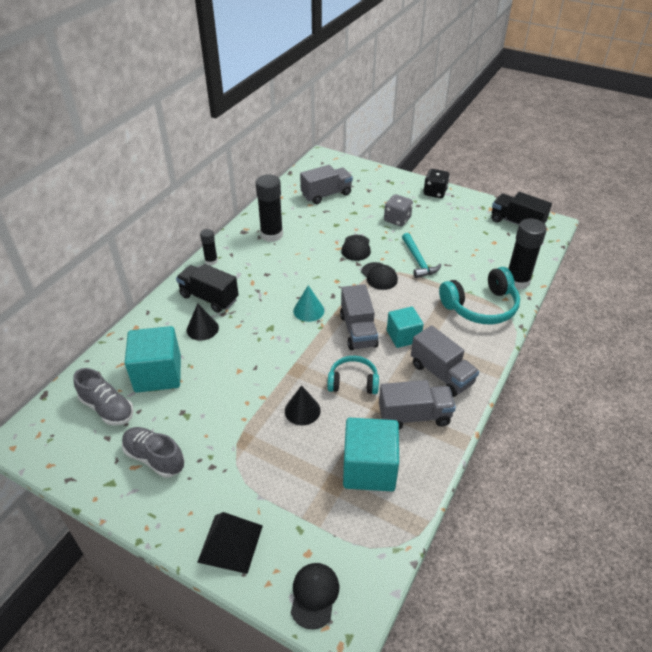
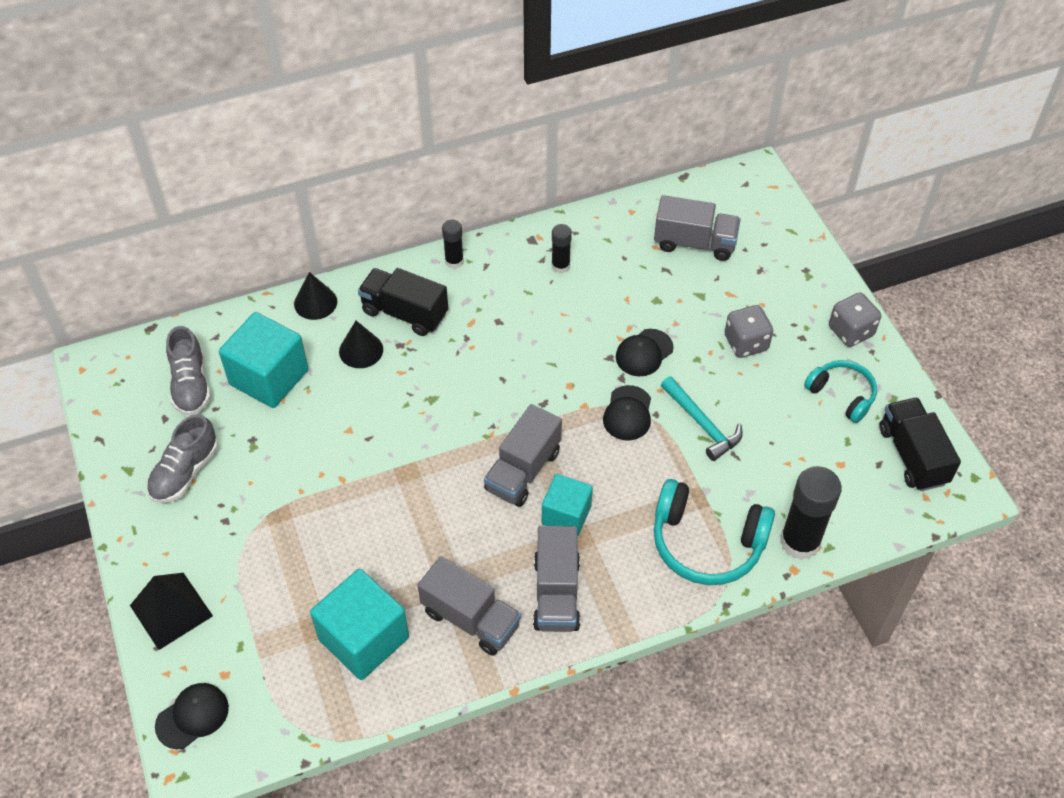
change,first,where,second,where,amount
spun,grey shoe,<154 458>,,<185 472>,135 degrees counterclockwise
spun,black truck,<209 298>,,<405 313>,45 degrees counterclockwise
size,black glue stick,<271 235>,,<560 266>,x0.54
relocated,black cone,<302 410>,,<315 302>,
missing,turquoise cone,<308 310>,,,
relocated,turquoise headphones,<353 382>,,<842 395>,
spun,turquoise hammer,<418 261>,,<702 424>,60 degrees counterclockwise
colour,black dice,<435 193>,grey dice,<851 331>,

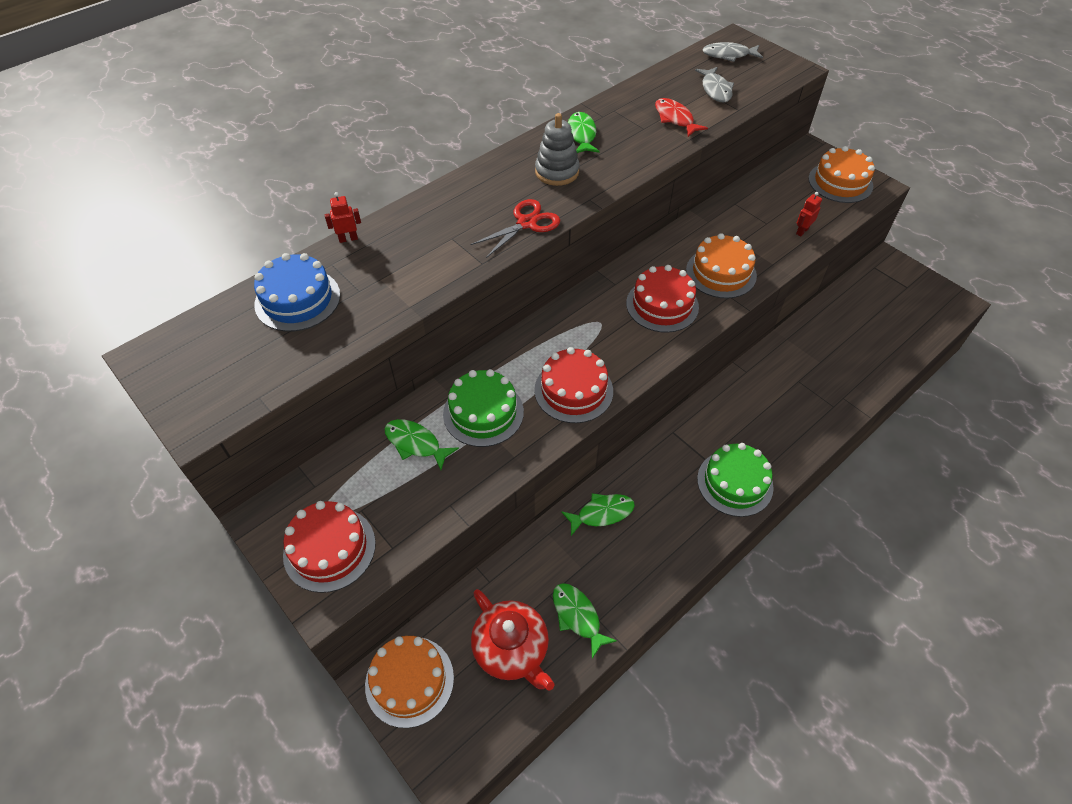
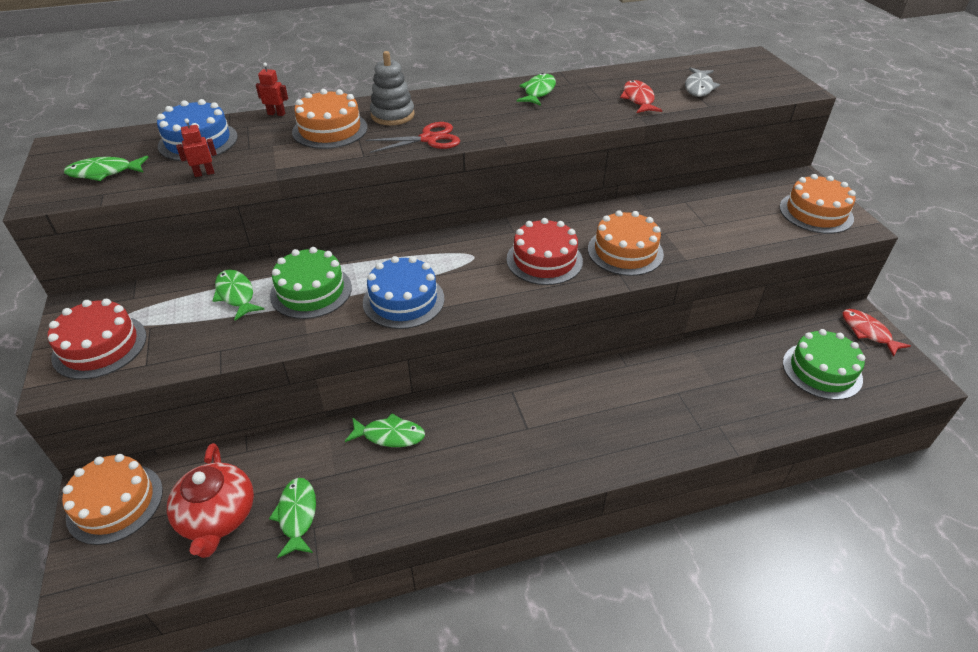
change,first,where,second,where,amount
colour,red cake,<573 390>,blue cake,<403 300>,
relocated,grey stacking toy,<557 172>,,<392 115>,
relocated,green cake,<735 483>,,<822 370>,
missing,grey fish,<728 55>,,,
relocated,red robot,<802 231>,,<204 173>,
appeared,,,green fish,<104 172>,
appeared,,,orange cake,<330 130>,
appeared,,,red fish,<867 332>,

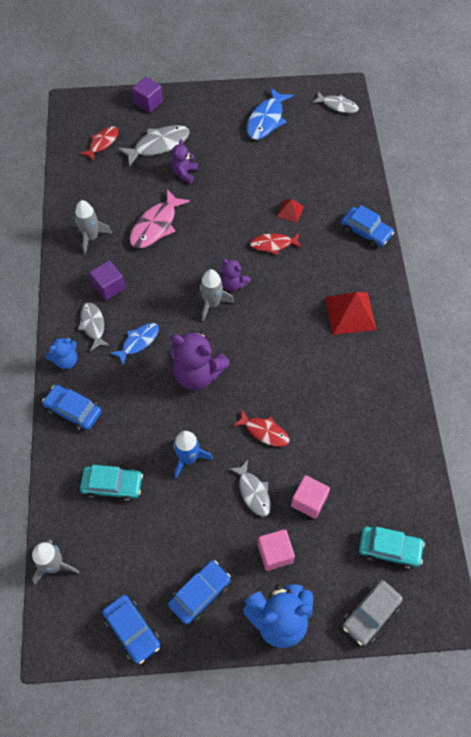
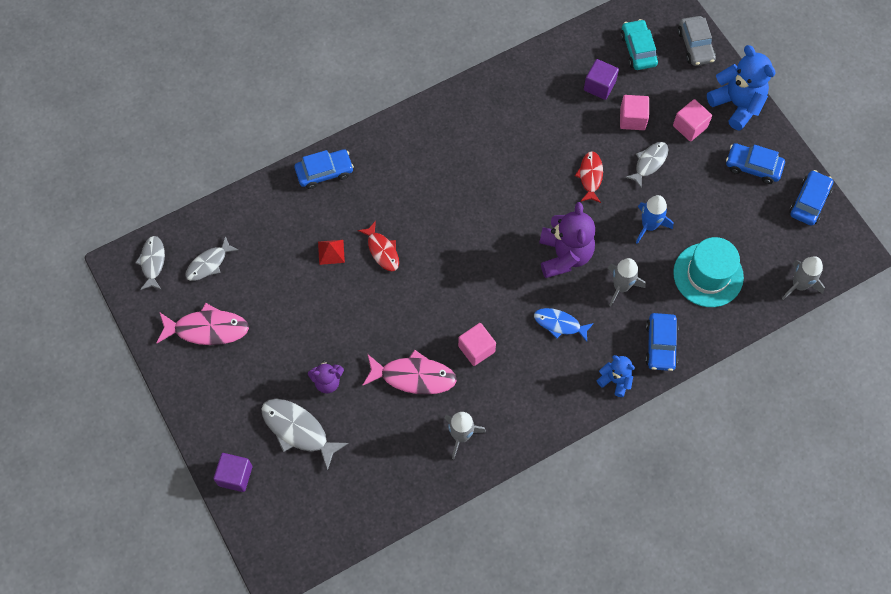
change,first,where,second,where,amount
relocated,grey fish,<93 325>,,<209 263>,
missing,red fish,<102 143>,,,
exchanged,turquoise car,<112 485>,turquoise hat,<708 275>,
relocated,purple cube,<109 287>,,<599 86>,
relocated,grey rocket,<212 304>,,<621 287>,
missing,purple teddy bear,<233 284>,,,
colour,blue fish,<266 120>,pink fish,<207 329>,
missing,red pyramid,<350 313>,,,
spun,blue car,<366 231>,,<324 172>,60 degrees clockwise
spun,grey car,<370 614>,,<695 45>,60 degrees clockwise
appeared,,,pink cube,<476 349>,

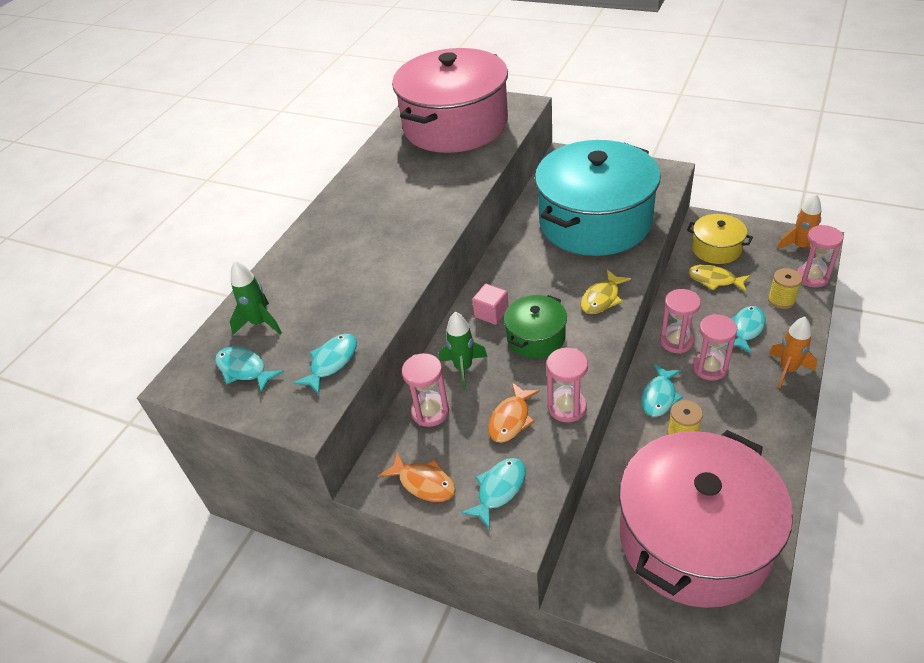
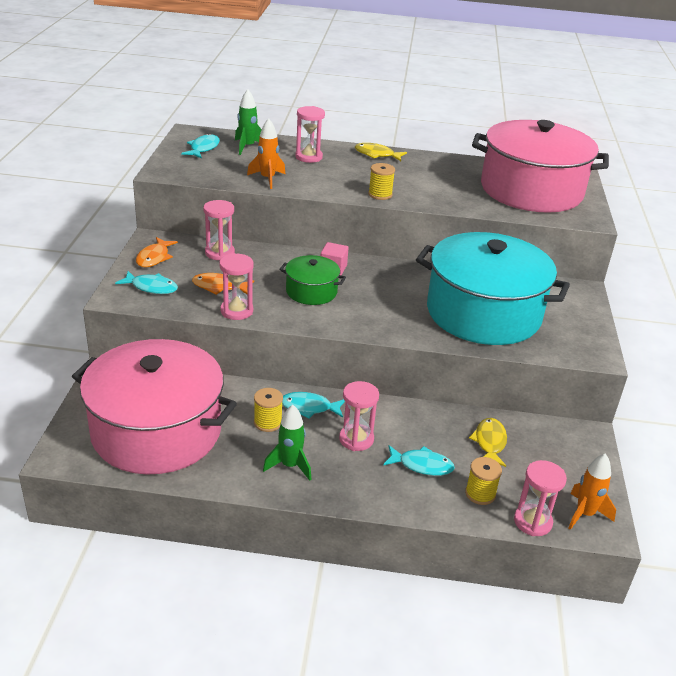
change,first,where,second,where,amount
missing,turquoise fish,<331 362>,,,
relocated,green rocket,<463 368>,,<290 465>,
relocated,yellow fish,<602 298>,,<377 155>,
relocated,pink hourglass,<676 341>,,<308 157>,
missing,yellow pot,<716 249>,,,
relocated,orange rocket,<787 370>,,<267 179>,
appeared,,,yellow spool,<380 194>,

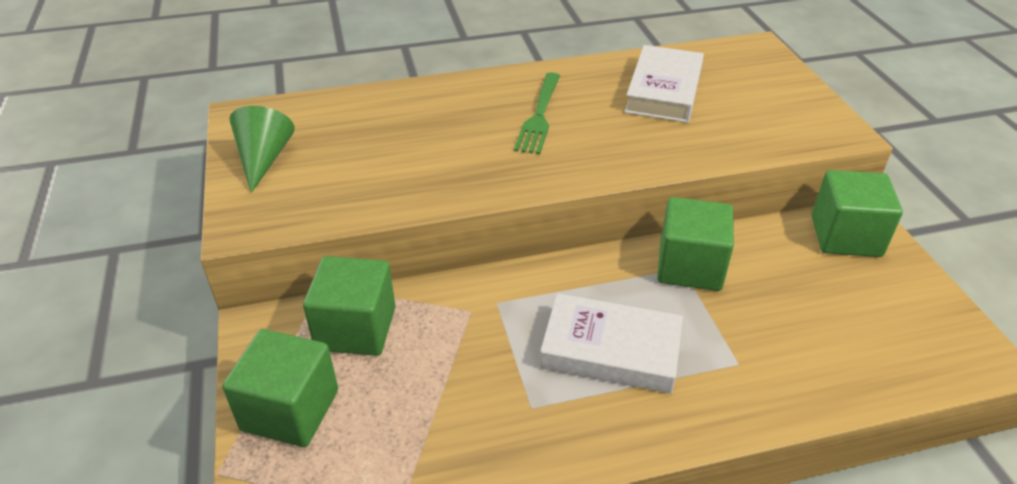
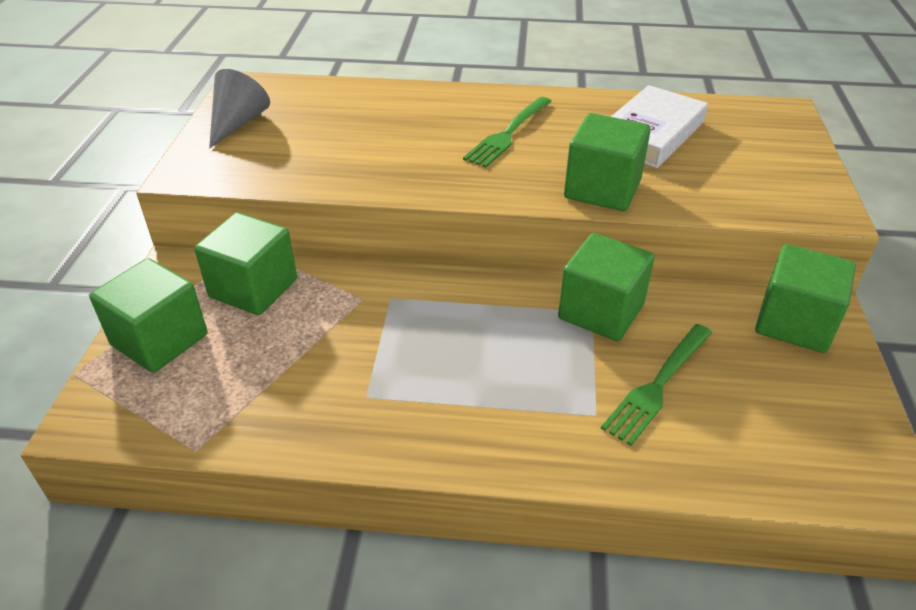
change,first,where,second,where,amount
colour,green cone,<264 159>,grey cone,<238 123>,
missing,white book,<610 350>,,,
appeared,,,green cube,<602 189>,
appeared,,,green fork,<657 385>,

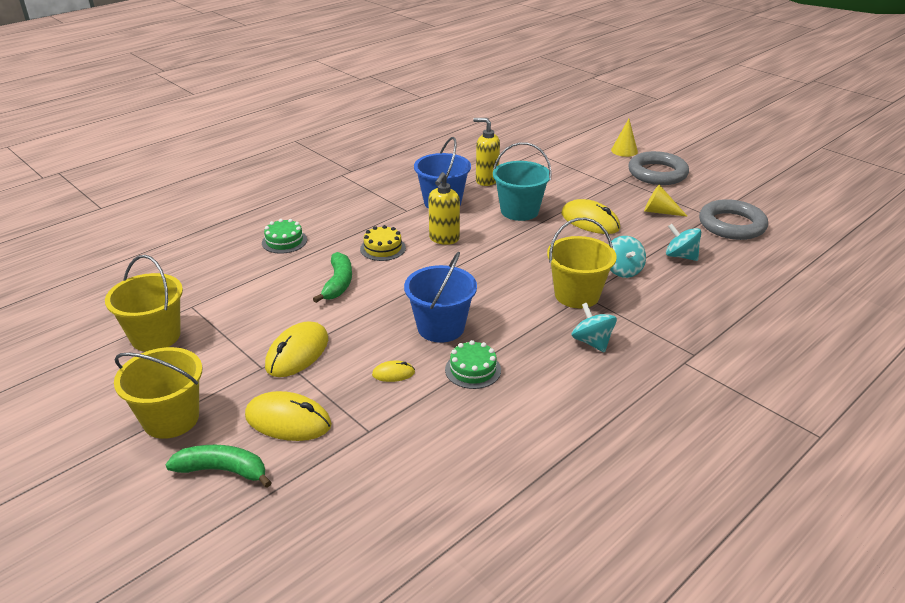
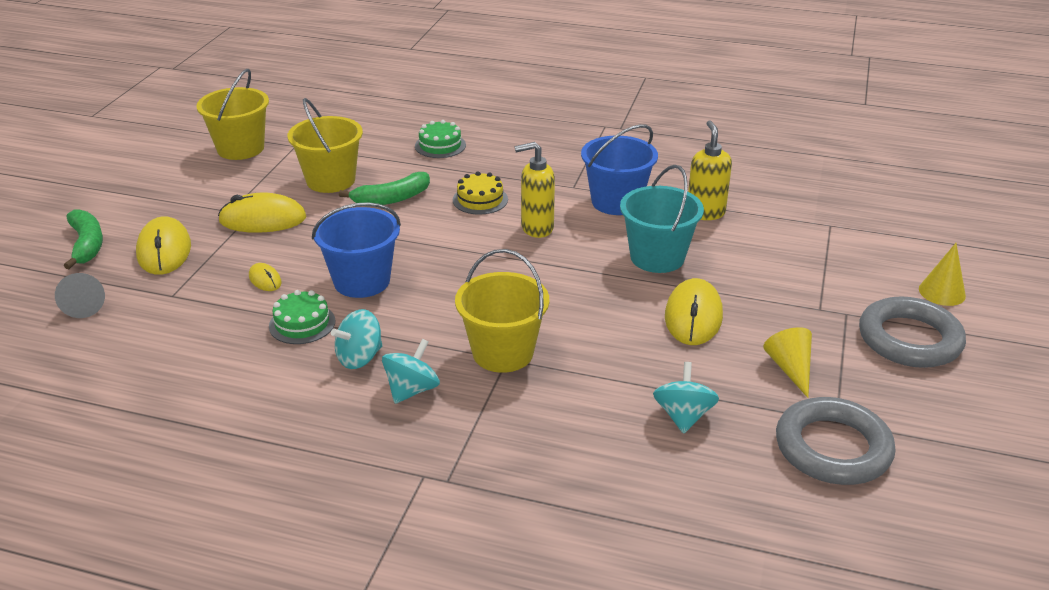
change,first,where,second,where,amount
relocated,yellow bucket,<171 419>,,<330 180>,
relocated,turquoise spinning top,<623 270>,,<359 358>,
appeared,,,grey cone,<84 304>,

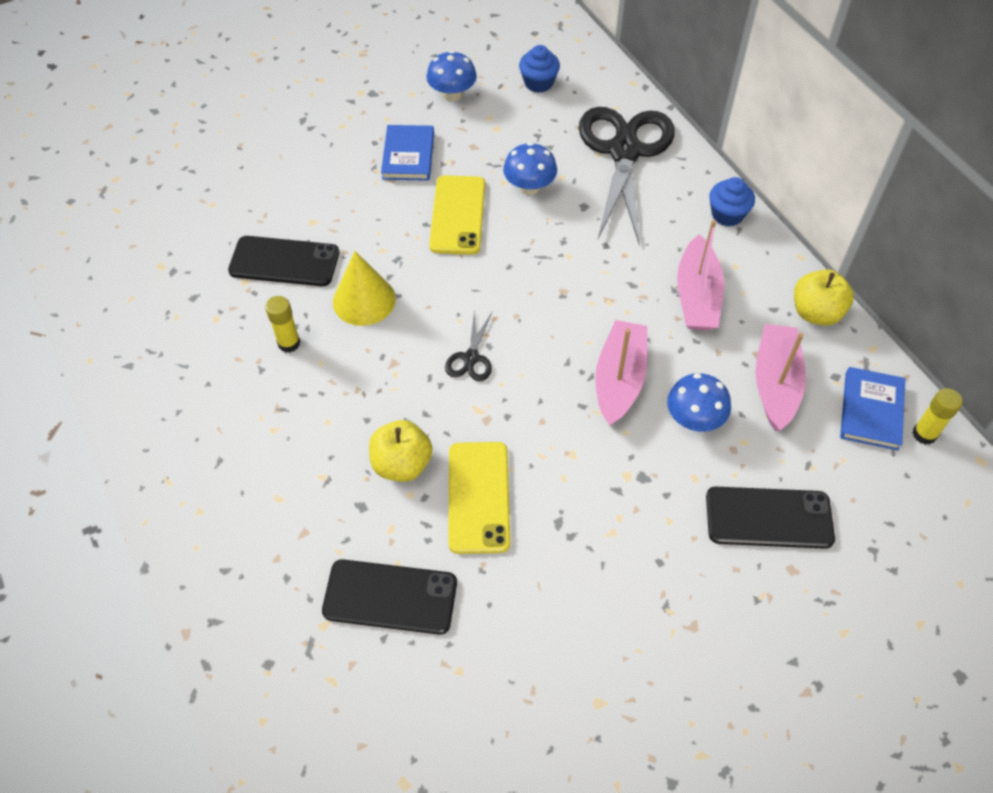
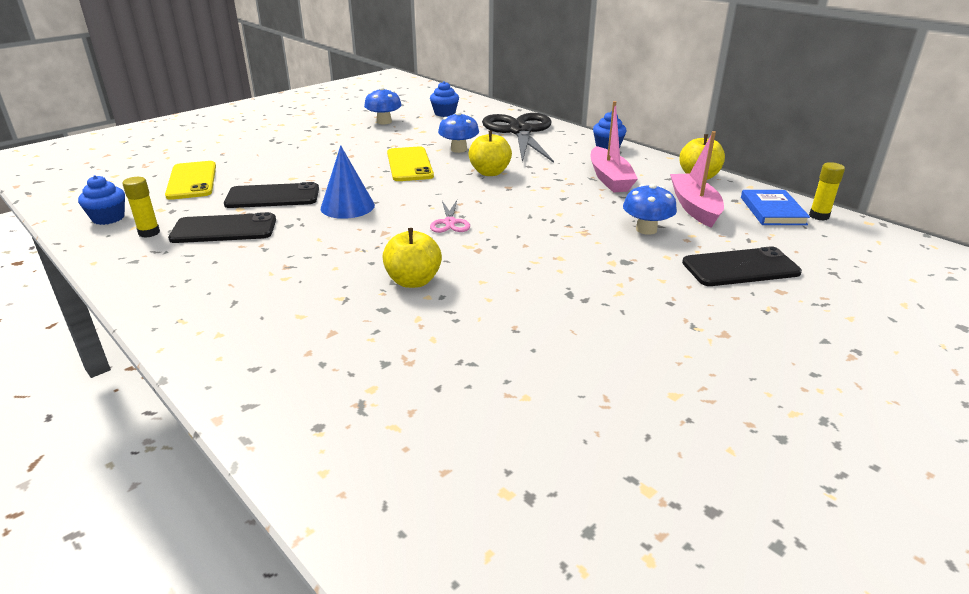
change,first,where,second,where,amount
relocated,yellow glue stick,<289 343>,,<149 233>,
relocated,black phone,<390 597>,,<224 229>,
colour,yellow cone,<364 300>,blue cone,<347 206>,
missing,blue book,<408 155>,,,
colour,black scissors,<471 358>,pink scissors,<450 222>,
relocated,yellow phone,<478 497>,,<192 181>,
missing,pink boat,<619 380>,,,
appeared,,,blue cupcake,<108 218>,
appeared,,,yellow apple,<490 172>,

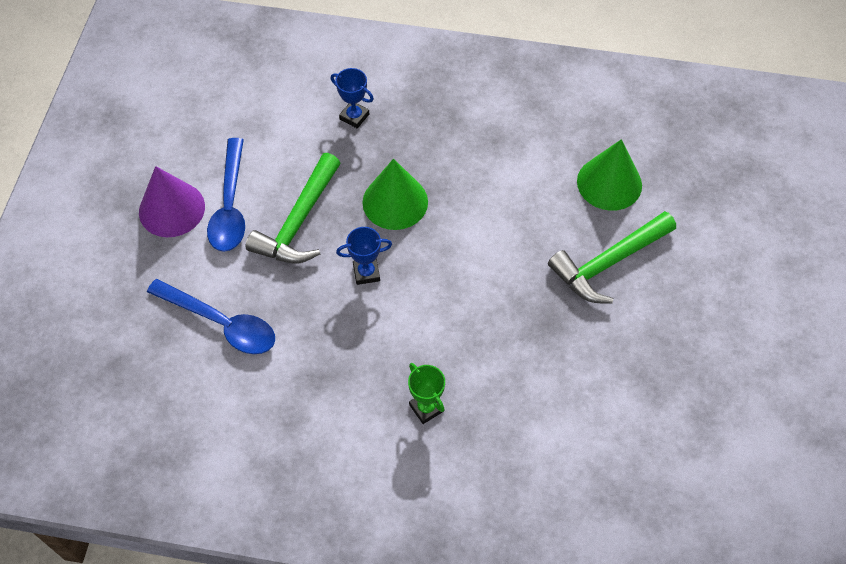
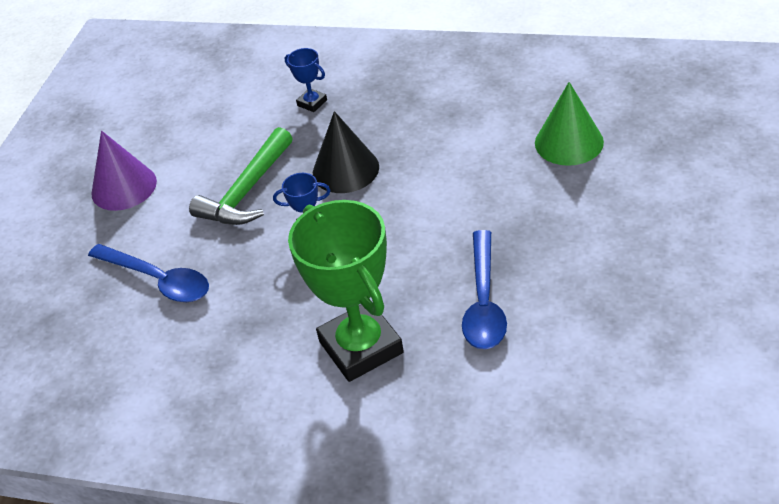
change,first,where,second,where,amount
relocated,blue spoon,<230 206>,,<484 302>,
colour,green cone,<395 202>,black cone,<345 170>,
size,green trophy,<426 408>,,<361 347>,x2.30
missing,green hammer,<608 263>,,,

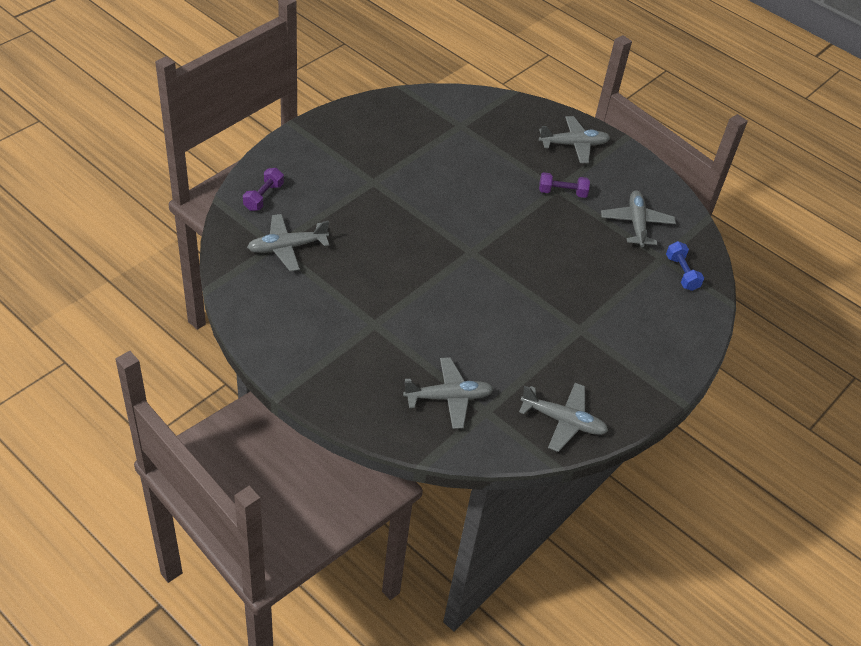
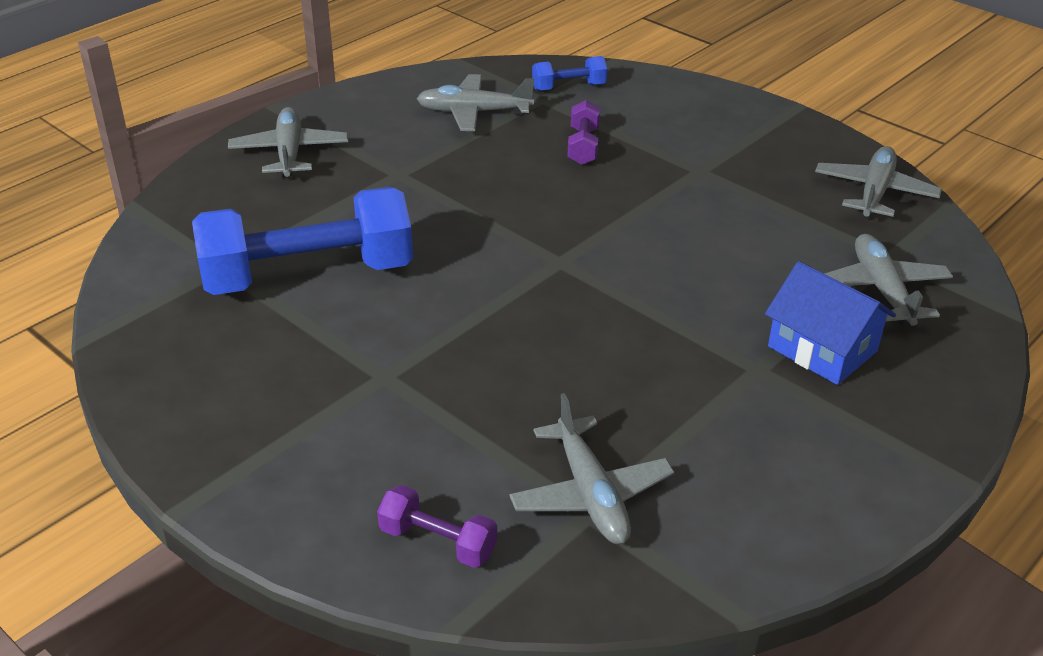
change,first,where,second,where,amount
relocated,purple dumbbell,<562 192>,,<583 146>,
appeared,,,blue dumbbell,<308 275>,
appeared,,,blue house,<822 349>,

